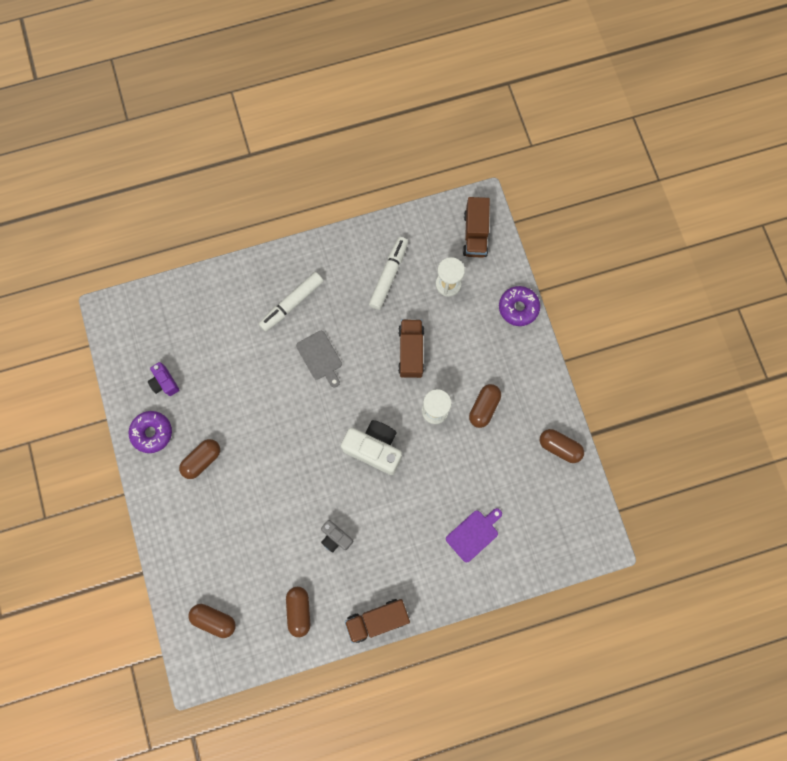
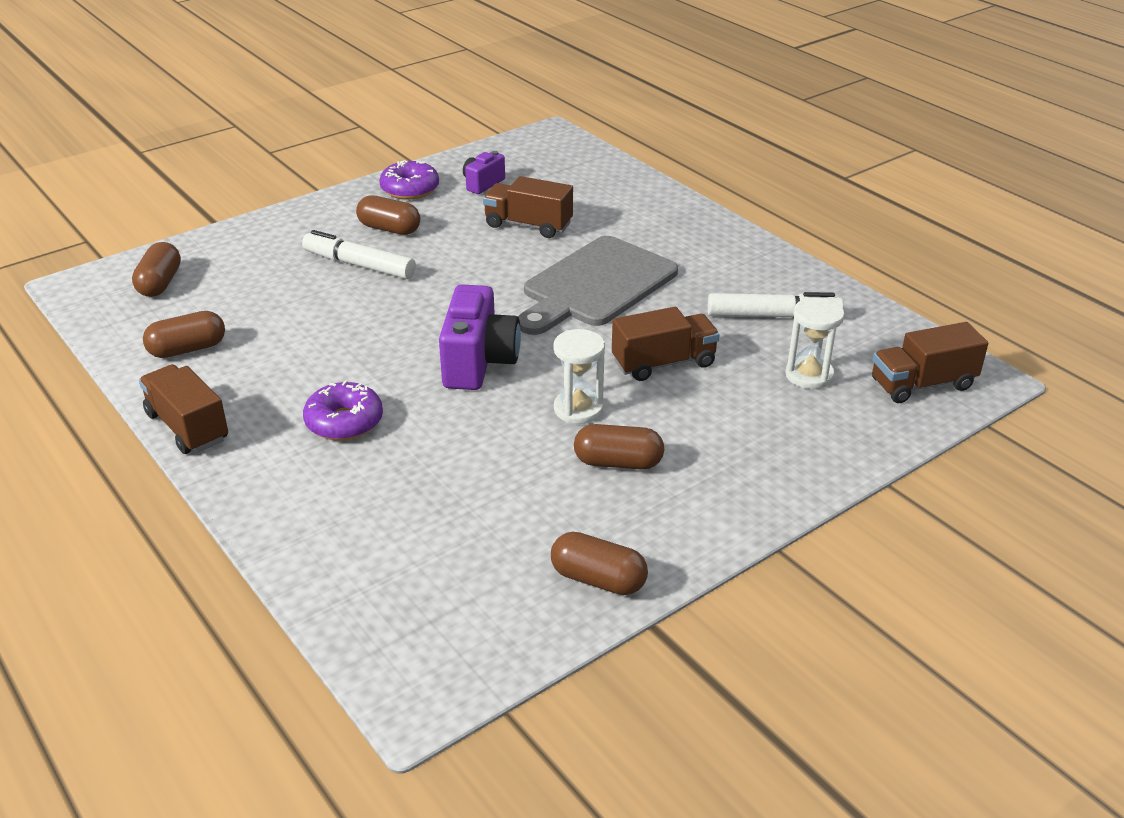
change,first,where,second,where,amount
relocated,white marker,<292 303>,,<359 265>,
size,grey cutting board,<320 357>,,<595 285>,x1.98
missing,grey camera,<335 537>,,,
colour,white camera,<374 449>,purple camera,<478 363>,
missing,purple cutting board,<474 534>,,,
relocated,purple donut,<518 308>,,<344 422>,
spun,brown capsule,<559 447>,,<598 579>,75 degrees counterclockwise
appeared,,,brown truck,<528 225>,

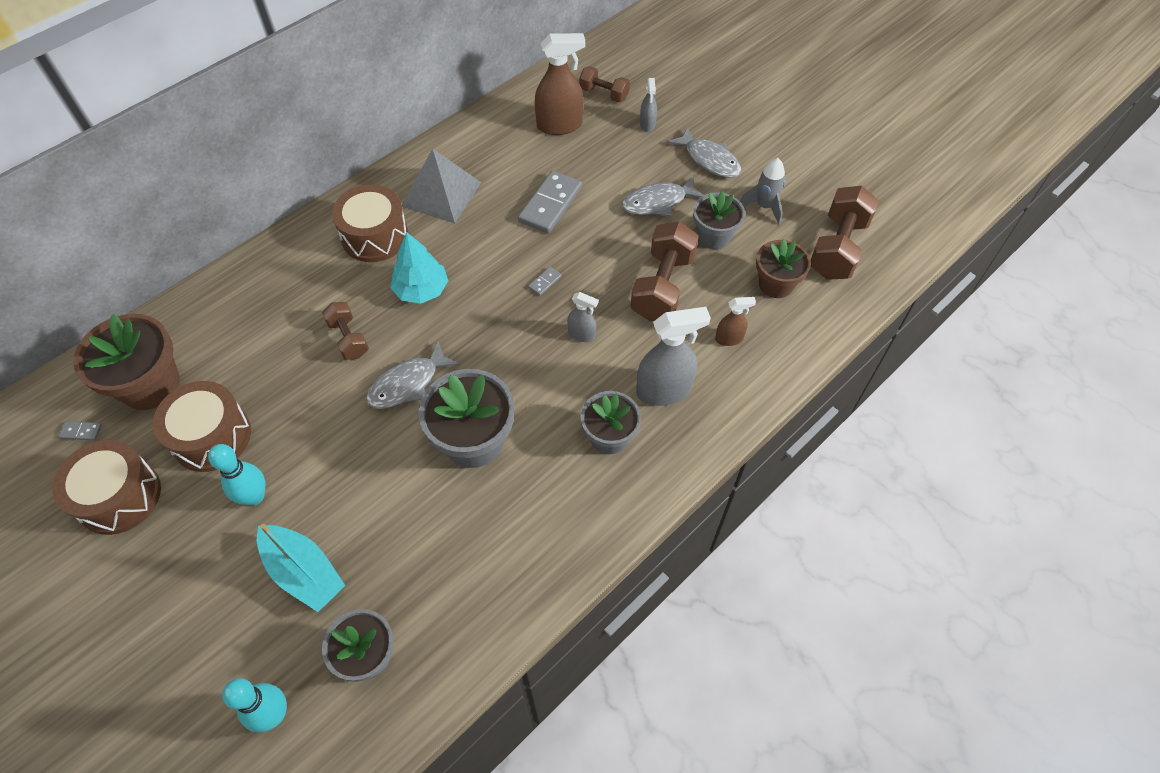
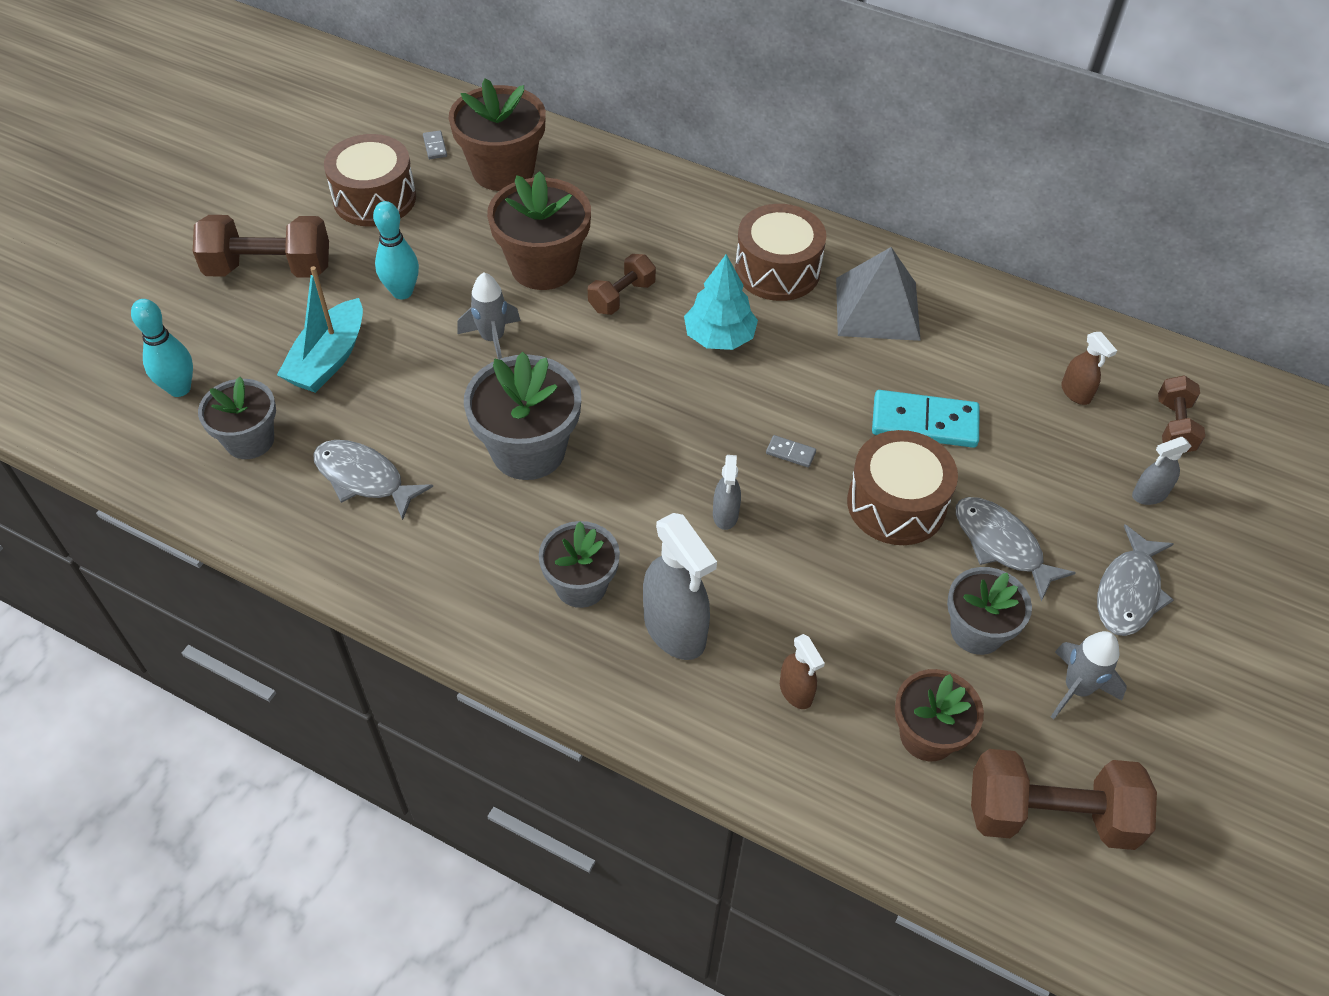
change,first,where,second,where,amount
relocated,brown drum,<211 436>,,<896 504>,
relocated,grey fish,<408 384>,,<364 478>,
colour,grey domino,<550 204>,turquoise domino,<924 422>,
size,brown spray bottle,<560 125>,,<1076 393>,x0.53
relocated,brown dumbbell,<662 286>,,<269 269>,
appeared,,,grey rocket,<493 339>,
appeared,,,brown flower pot,<543 266>,

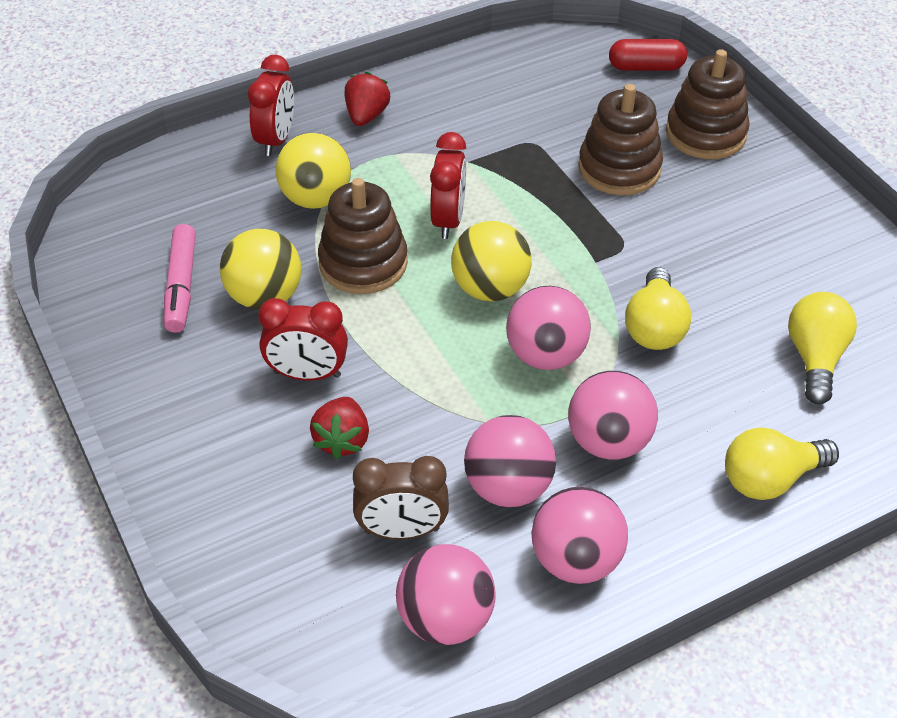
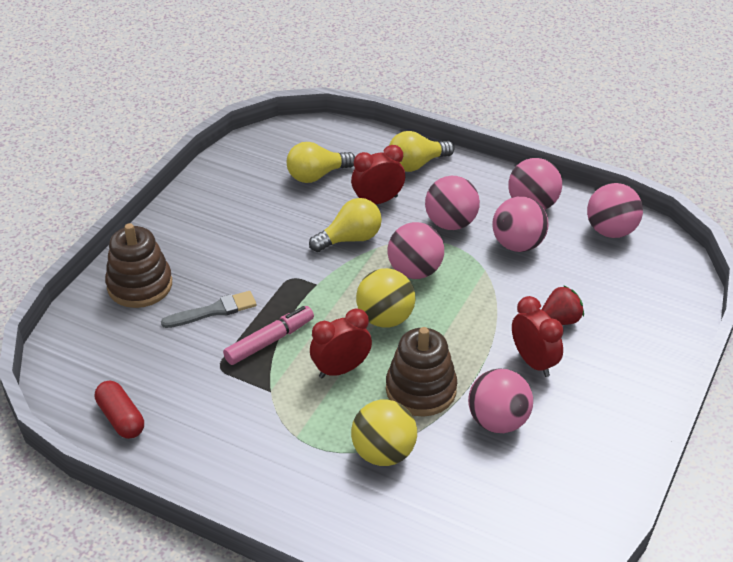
change,first,where,second,where,amount
relocated,pink marker,<181 286>,,<269 341>,
colour,yellow ball,<265 297>,pink ball,<498 421>,
relocated,red clock,<276 140>,,<378 201>,
missing,red strawberry,<366 116>,,,
missing,brown clock,<402 531>,,,
exchanged,brown stacking toy,<619 168>,grey brush,<213 311>,
relocated,red capsule,<646 67>,,<121 418>,
spun,yellow light bulb,<770 479>,,<416 164>,120 degrees clockwise

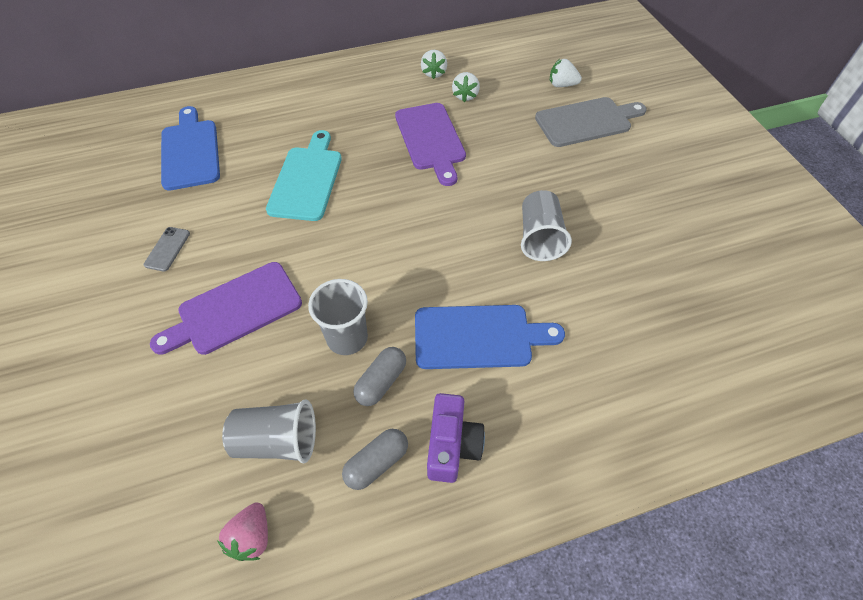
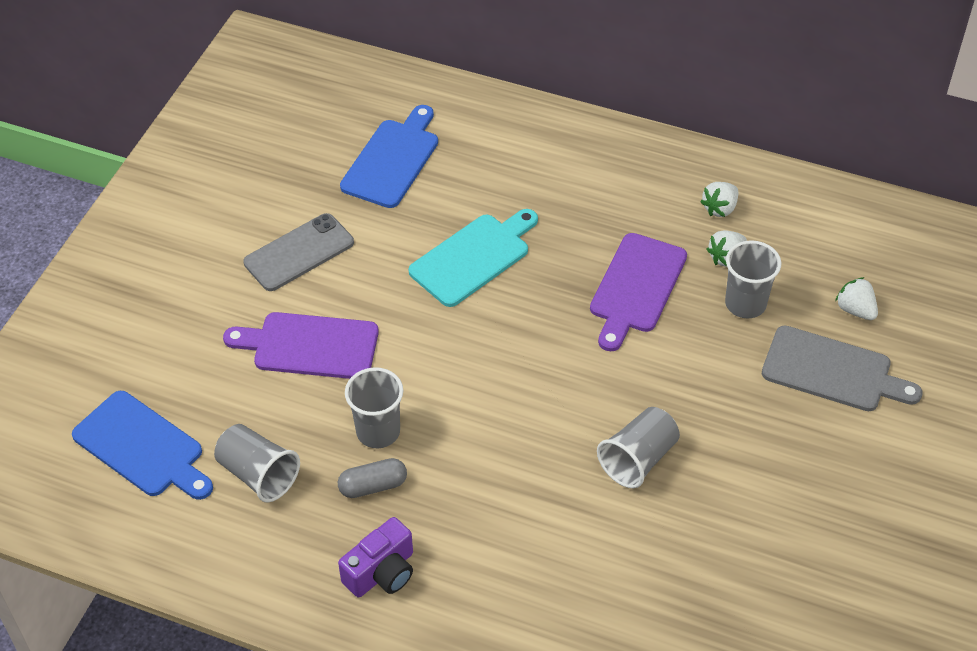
change,first,where,second,where,amount
size,grey phone,<167 249>,,<299 253>,x1.85
missing,pink strawberry,<252 537>,,,
missing,grey capsule,<376 463>,,,
relocated,blue cutting board,<478 337>,,<142 447>,
appeared,,,grey cup,<745 304>,

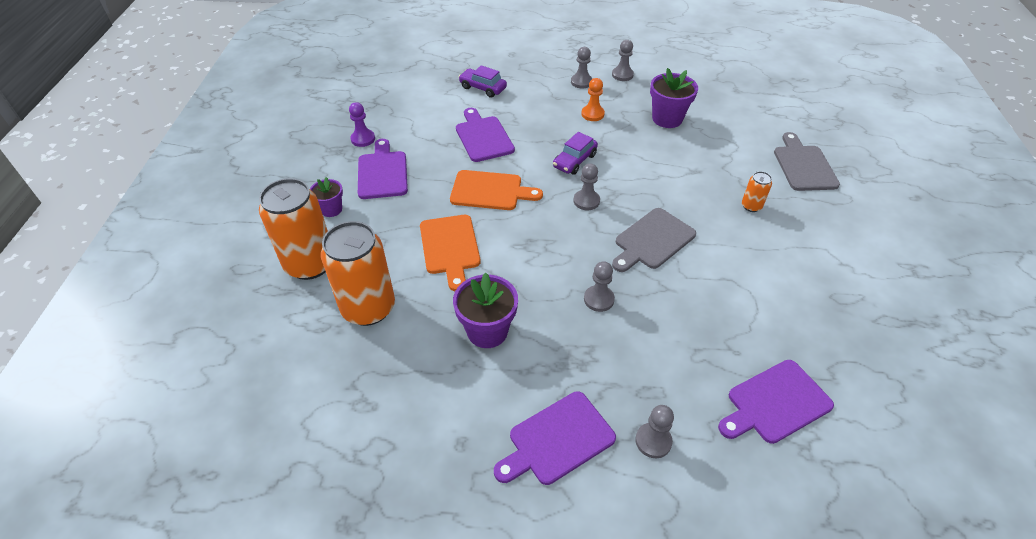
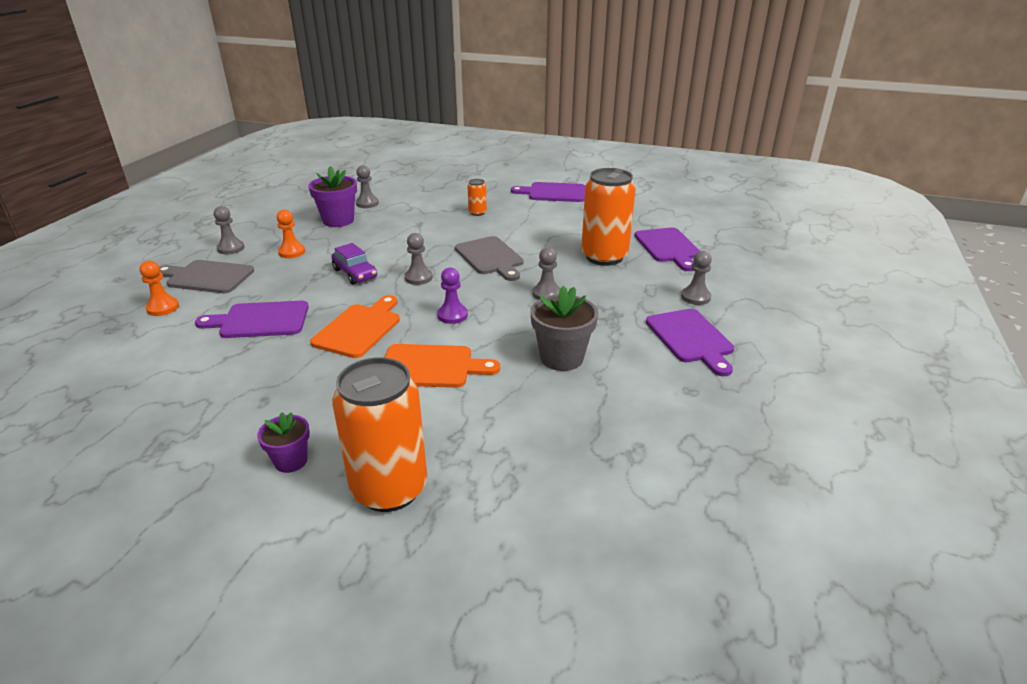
change,first,where,second,where,amount
relocated,orange can,<368 308>,,<604 257>,
relocated,purple pawn,<363 139>,,<452 315>,
relocated,purple cutting board,<382 173>,,<554 193>,
colour,purple flower pot,<487 331>,grey flower pot,<561 358>,
exchanged,purple car,<483 88>,orange pawn,<163 308>,
relocated,grey pawn,<622 75>,,<367 203>,
relocated,grey cutting board,<803 166>,,<207 277>,

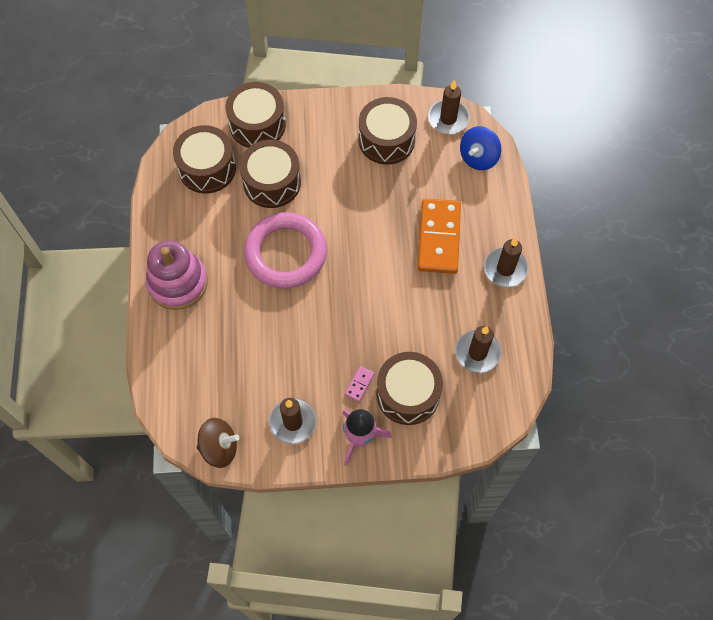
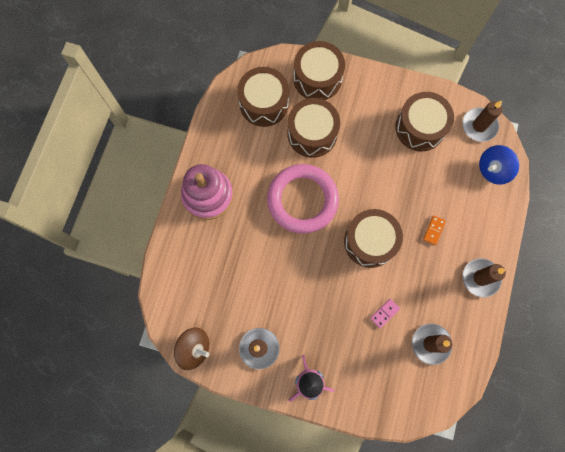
change,first,where,second,where,amount
relocated,pink domino,<359 384>,,<384 313>,
relocated,brown drum,<408 394>,,<370 242>,
size,orange domino,<438 238>,,<433 230>,x0.40

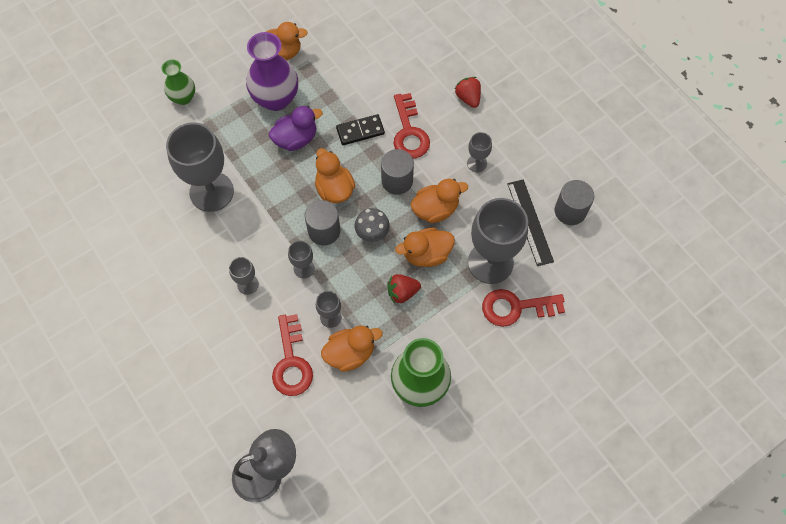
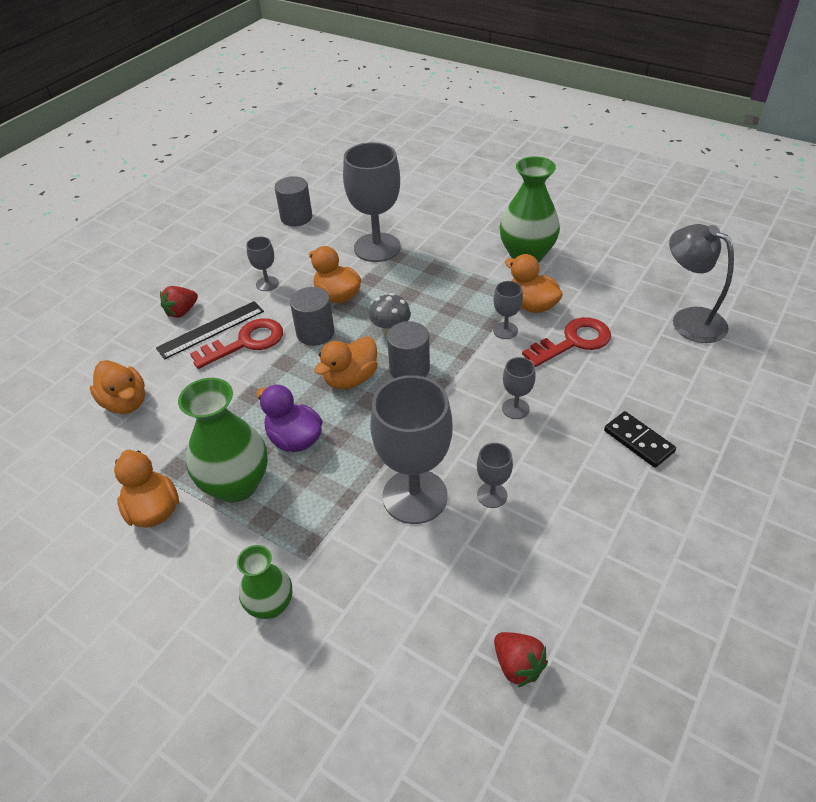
change,first,where,second,where,amount
colour,purple vase,<276 99>,green vase,<236 485>,
relocated,grey goblet,<304 268>,,<492 495>,
relocated,black domino,<360 131>,,<638 441>,
relocated,red strawberry,<402 292>,,<517 665>,
relocated,orange duck,<426 254>,,<125 402>,
missing,red key,<515 307>,,,
relocated,black ruler,<529 222>,,<211 329>,

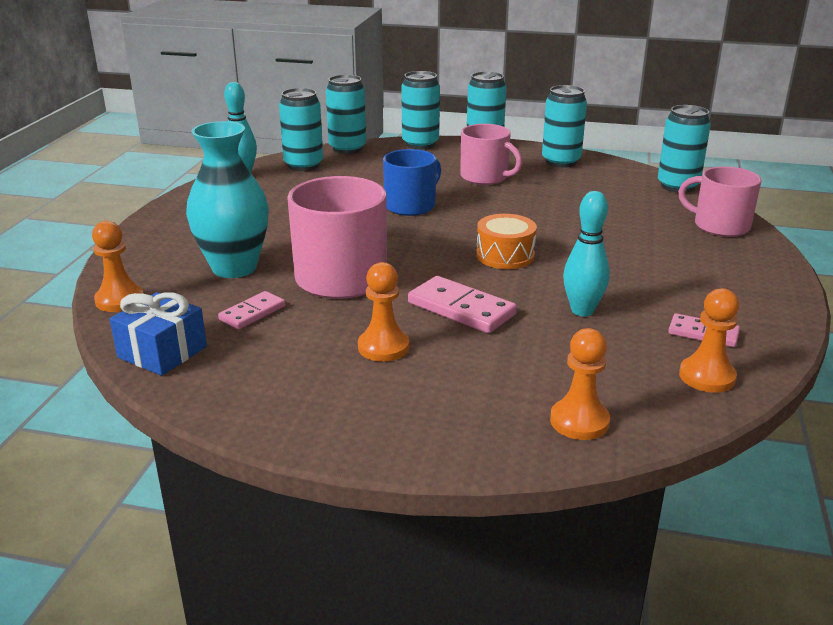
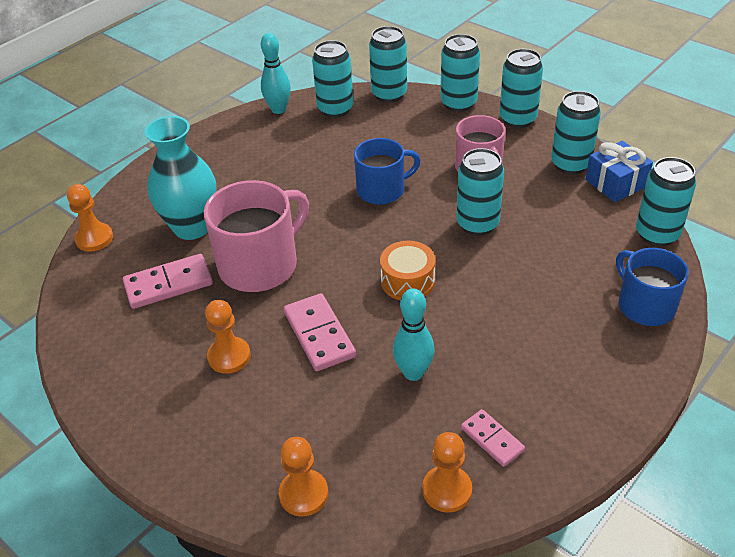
change,first,where,second,where,amount
relocated,blue gift,<162 352>,,<615 183>,
size,pink domino,<252 313>,,<168 284>,x1.62
colour,pink mug,<720 226>,blue mug,<645 305>,
appeared,,,turquoise can,<477 224>,

